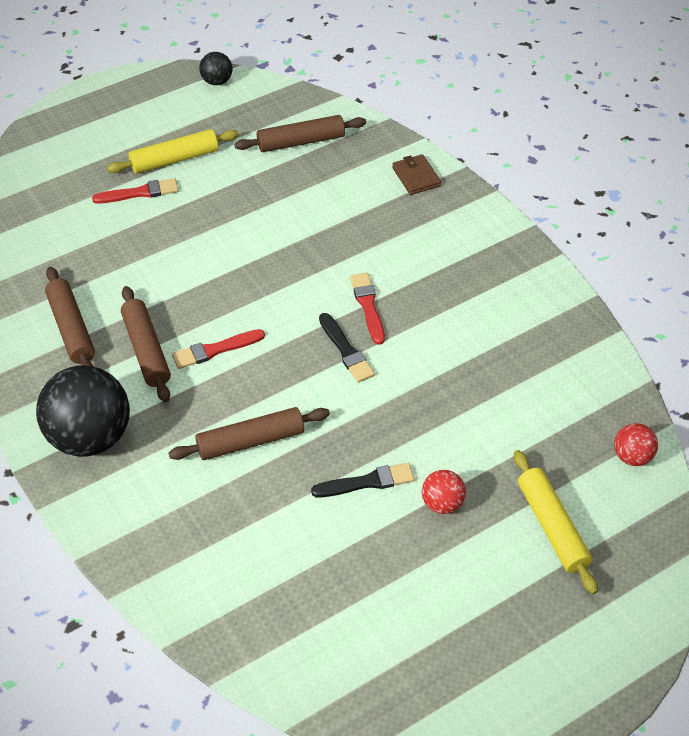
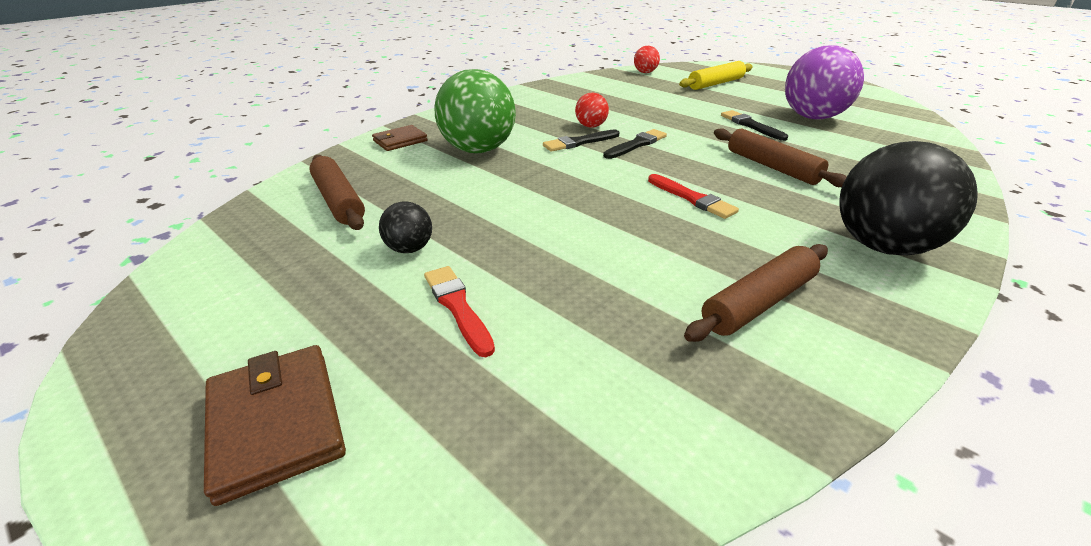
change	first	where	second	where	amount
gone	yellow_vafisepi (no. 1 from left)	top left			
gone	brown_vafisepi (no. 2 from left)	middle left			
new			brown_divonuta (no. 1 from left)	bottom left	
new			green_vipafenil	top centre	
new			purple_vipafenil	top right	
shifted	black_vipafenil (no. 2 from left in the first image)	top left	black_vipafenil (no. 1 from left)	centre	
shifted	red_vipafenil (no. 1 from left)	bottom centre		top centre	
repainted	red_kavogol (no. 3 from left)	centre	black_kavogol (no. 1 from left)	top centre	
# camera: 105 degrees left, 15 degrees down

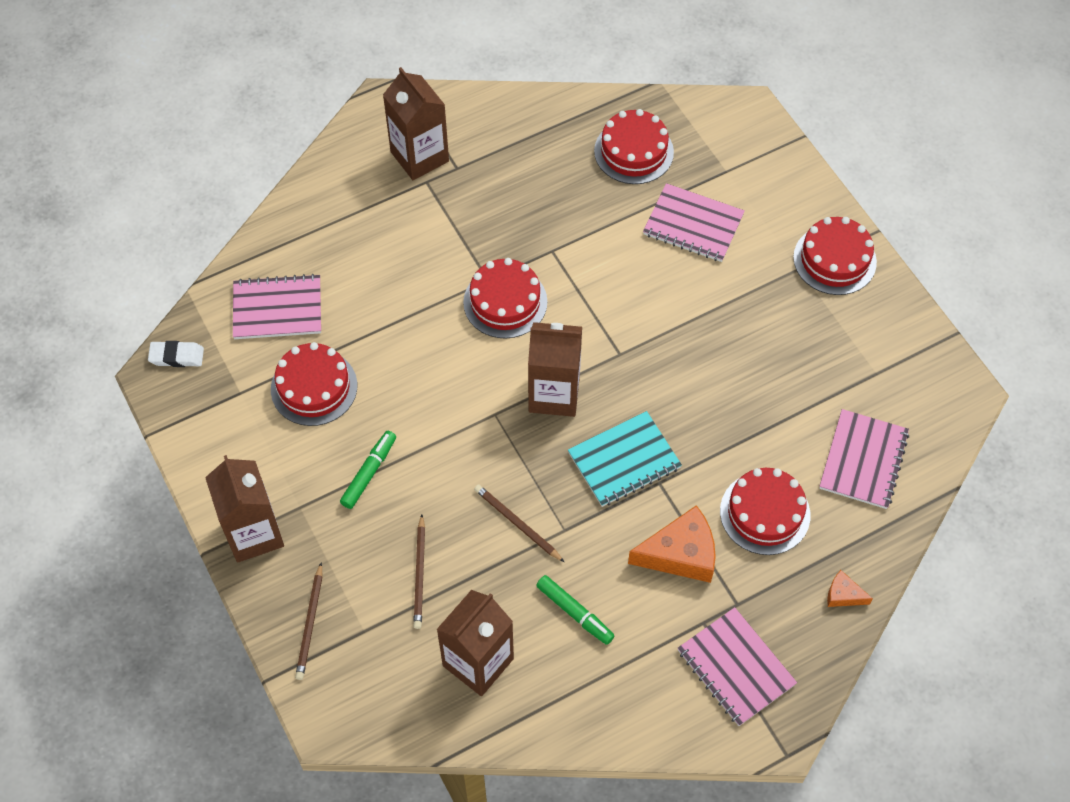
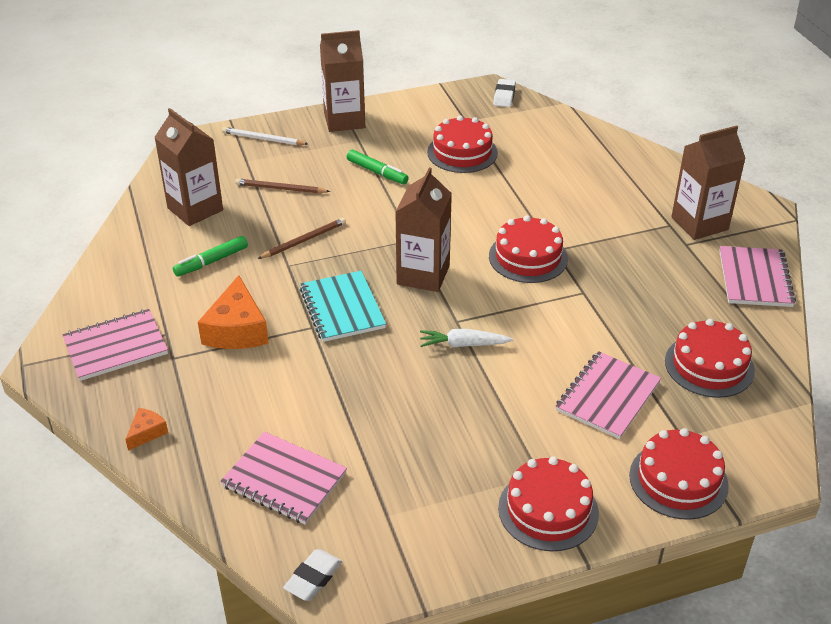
change	first	where	second	where	amount
new			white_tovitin (no. 1 from left)	bottom centre	
new			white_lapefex	centre	
shifted	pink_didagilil (no. 1 from left in the first image)	middle left	pink_didagilil (no. 4 from left)	middle right	
shifted	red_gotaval (no. 4 from left)	middle right		bottom right	
repainted	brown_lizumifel (no. 1 from left)	bottom left	white_lizumifel	top left	
# camera: 100 degrees right, 20 degrees down

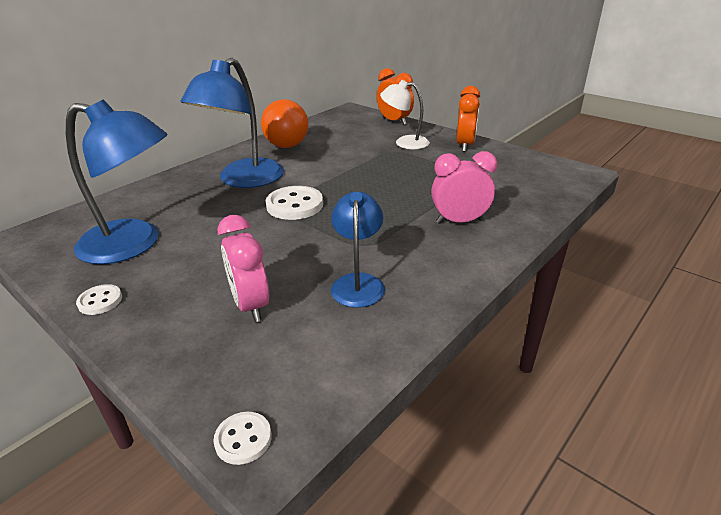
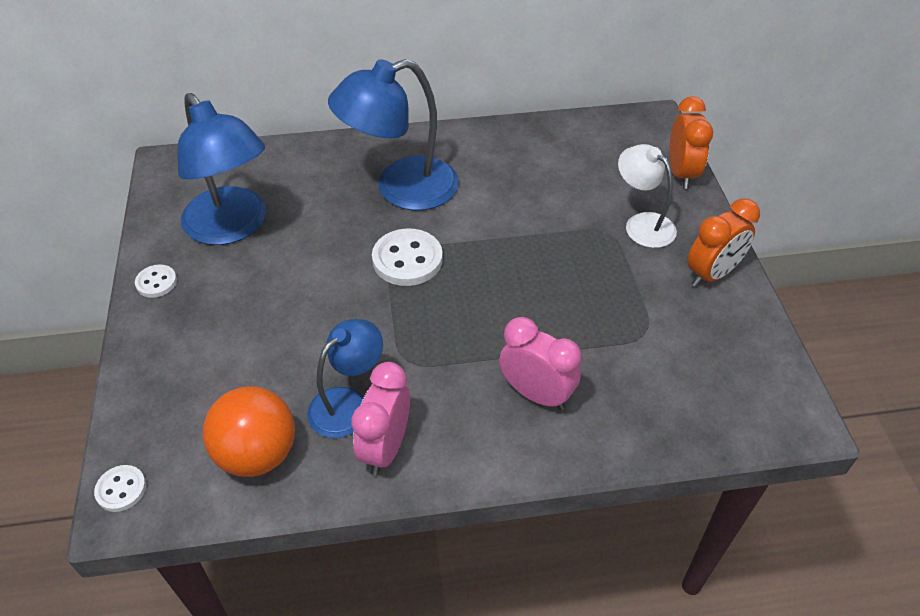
change	first	where	second	where	amount
shifted	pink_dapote (no. 1 from left)	centre		bottom centre	
shifted	orange_vipafenil	top centre		bottom left	
# camera: 40 degrees right, 15 degrees up

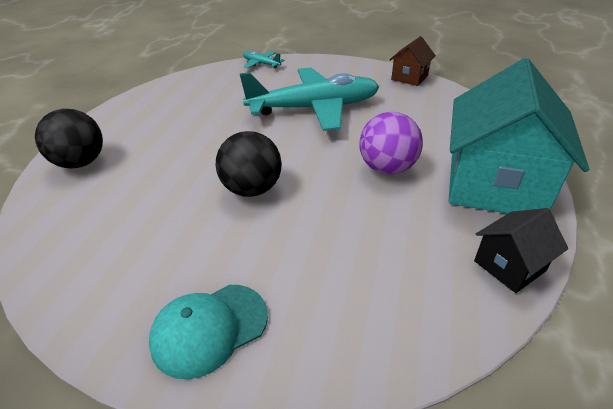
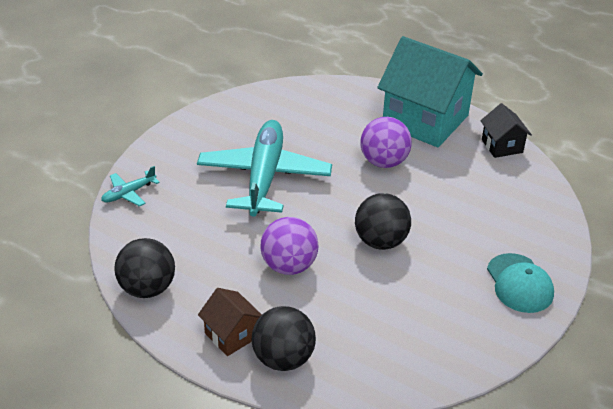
change	first	where	second	where	amount
new			black_vipafenil (no. 1 from left)	middle left	
new			purple_vipafenil (no. 1 from left)	centre	
shifted	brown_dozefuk	top right		bottom centre	
# camera: 75 degrees left, 0 degrees up

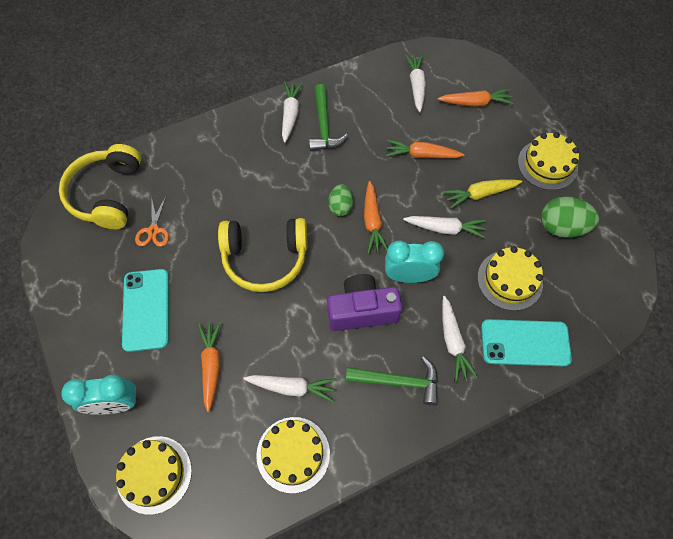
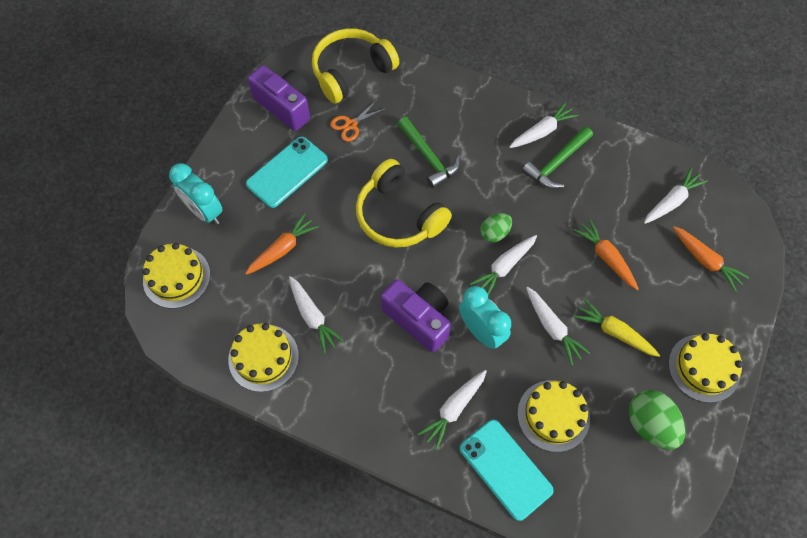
change	first	where	second	where	amount
new			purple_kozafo (no. 1 from left)	top centre	
shifted	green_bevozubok (no. 2 from left in the first image)	bottom centre	green_bevozubok (no. 1 from left)	top centre	
repainted	orange_lapefex (no. 2 from left)	centre	white_lapefex (no. 3 from left)	centre	
# camera: 50 degrees right, 0 degrees up

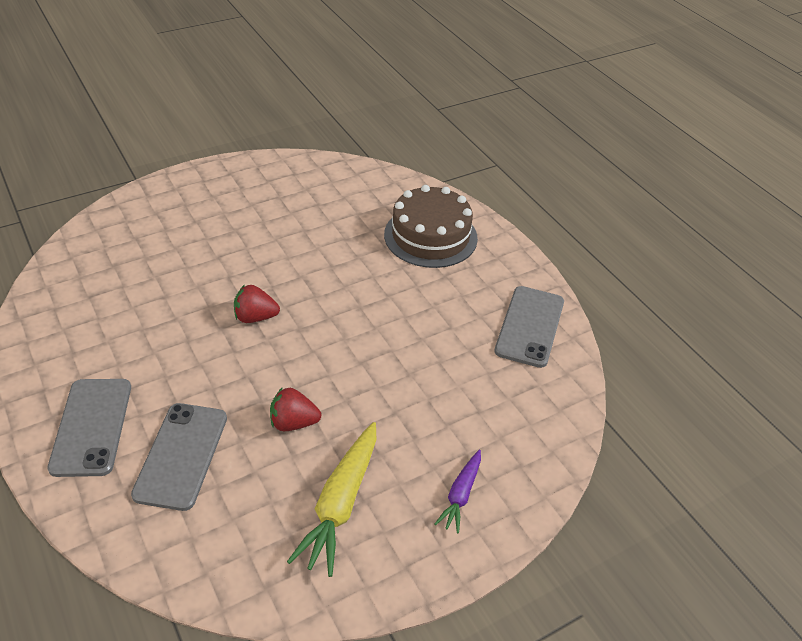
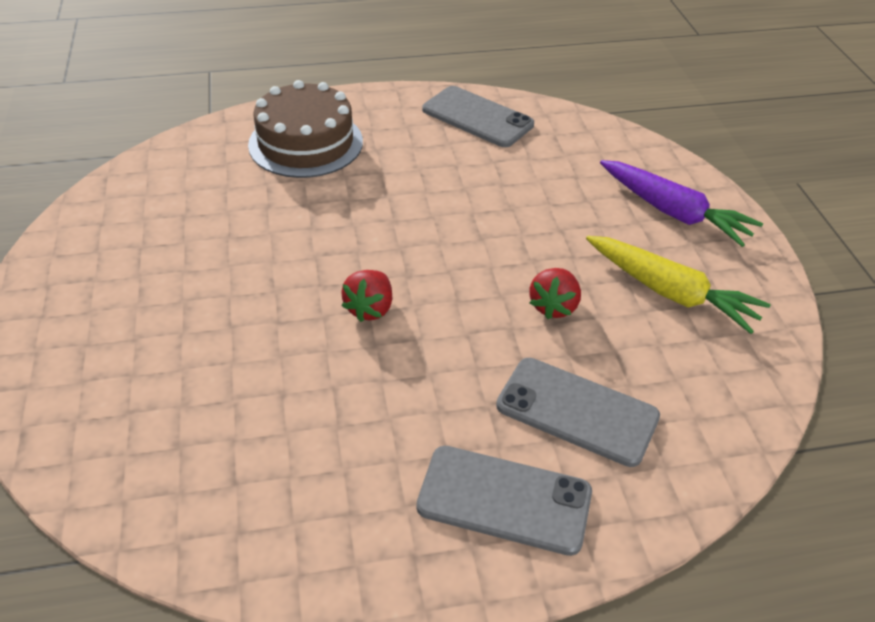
change	first	where	second	where	amount
scaled	purple_lapefex	bottom centre		top right	x1.76
# camera: 70 degrees left, 0 degrees up

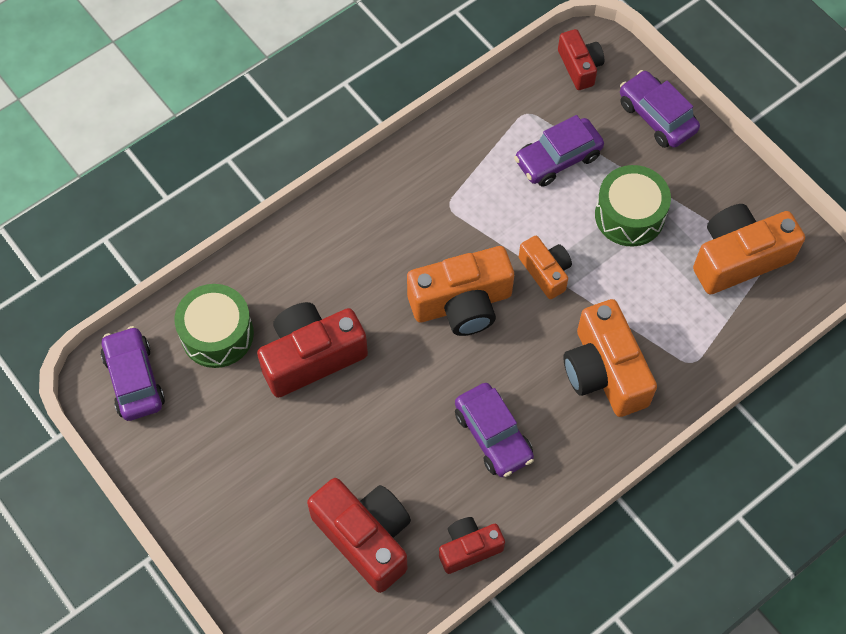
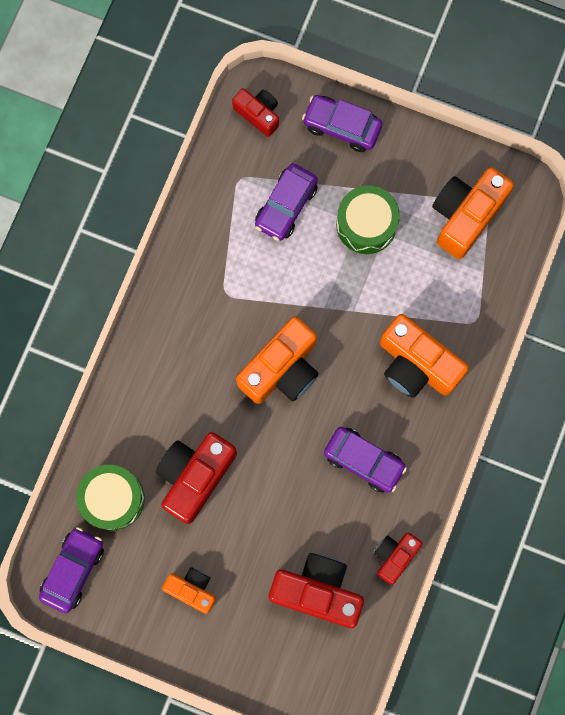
change	first	where	second	where	amount
shifted	orange_kozafo (no. 2 from left in the first image)	centre	orange_kozafo (no. 1 from left)	bottom centre	
rotated	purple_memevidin (no. 1 from left)	middle left		bottom left	75 degrees clockwise
# camera: 30 degrees left, 15 degrees up

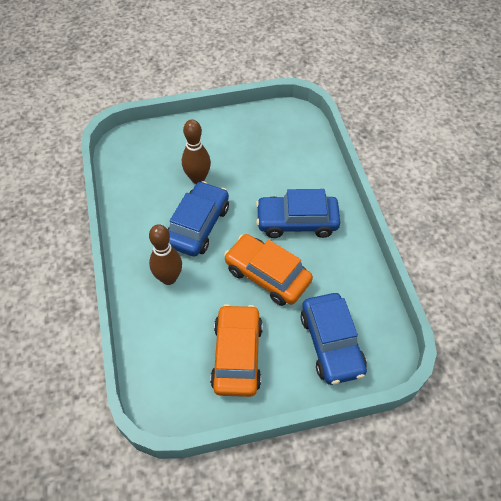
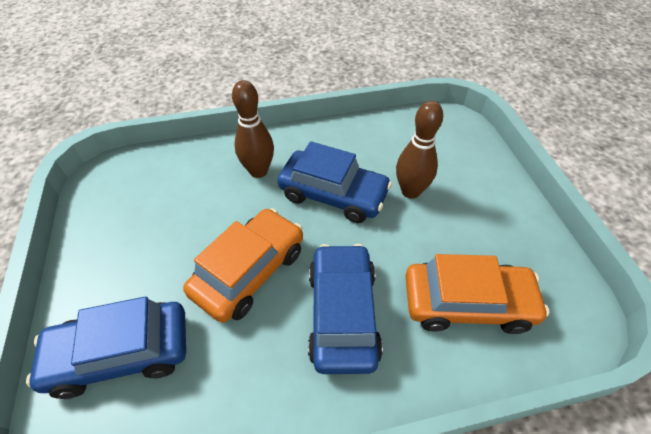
change	first	where	second	where	amount
shifted	orange_memevidin (no. 1 from left in the first image)	bottom centre	orange_memevidin (no. 2 from left)	bottom right	
# camera: 90 degrees right, 5 degrees down

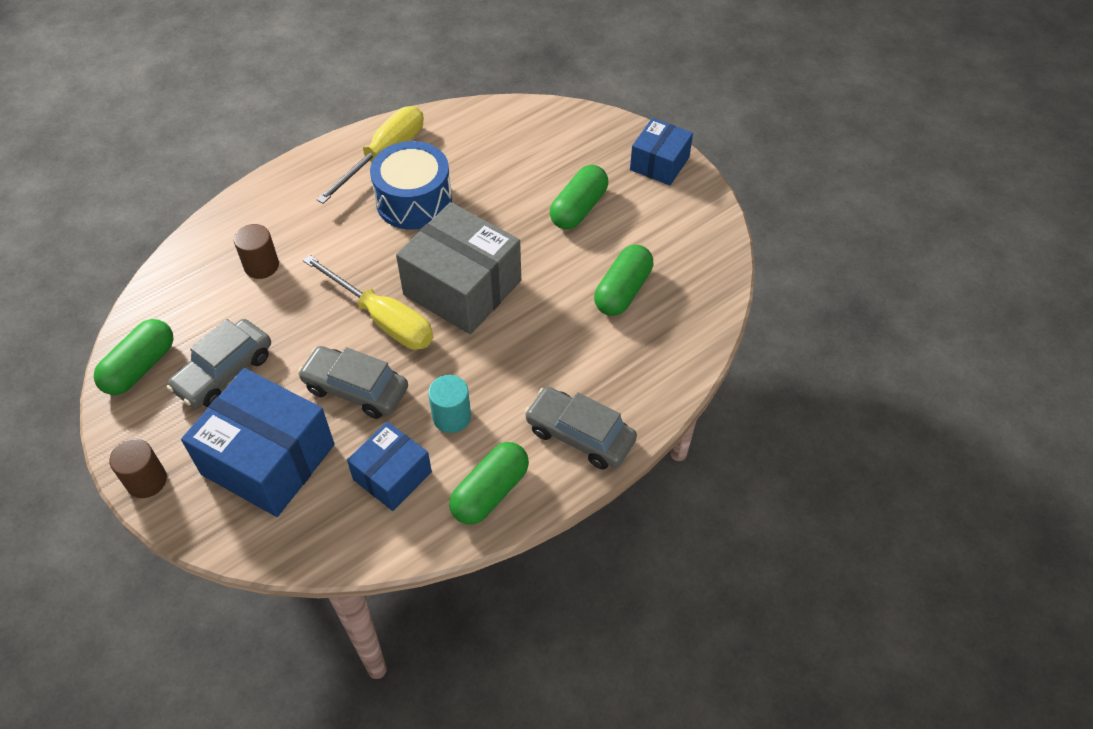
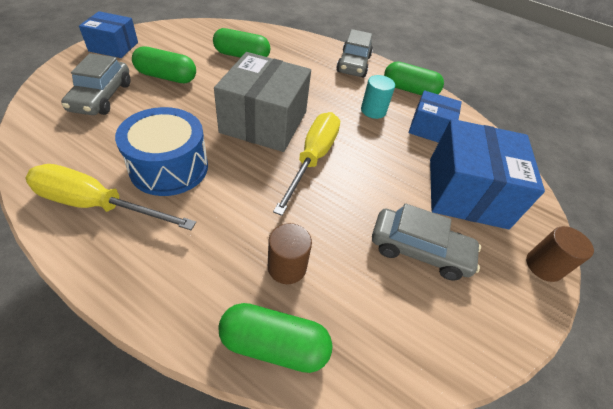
change	first	where	second	where	amount
shifted	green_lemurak (no. 1 from left in the first image)	middle left	green_lemurak (no. 3 from left)	bottom centre	
shifted	grey_memevidin (no. 2 from left in the first image)	middle left	grey_memevidin (no. 1 from left)	top left	
# camera: 115 degrees left, 5 degrees down

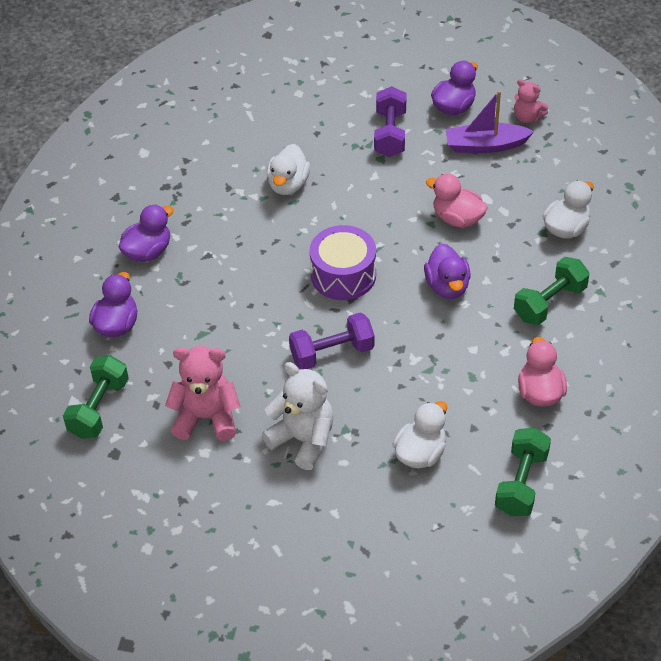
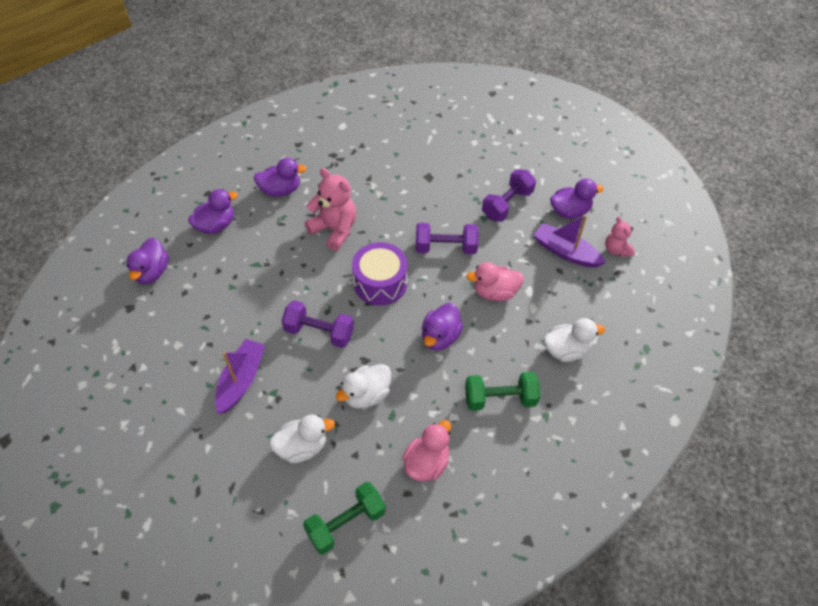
change	first	where	second	where	amount
new			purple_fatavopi (no. 2 from left)	centre	
shifted	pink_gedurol (no. 1 from left)	middle left		centre	
shifted	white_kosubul (no. 1 from left in the first image)	top centre	white_kosubul (no. 2 from left)	centre	
swapped	green_fatavopi (no. 1 from left)	middle left	purple_kosubul (no. 1 from left)	middle left	
swapped	white_gedurol	centre	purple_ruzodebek (no. 1 from left)	middle left	
rotated	pink_kosubul (no. 1 from left in the first image)	top right	pink_kosubul (no. 2 from left)	centre	75 degrees counterclockwise
# camera: 35 degrees right, 5 degrees up

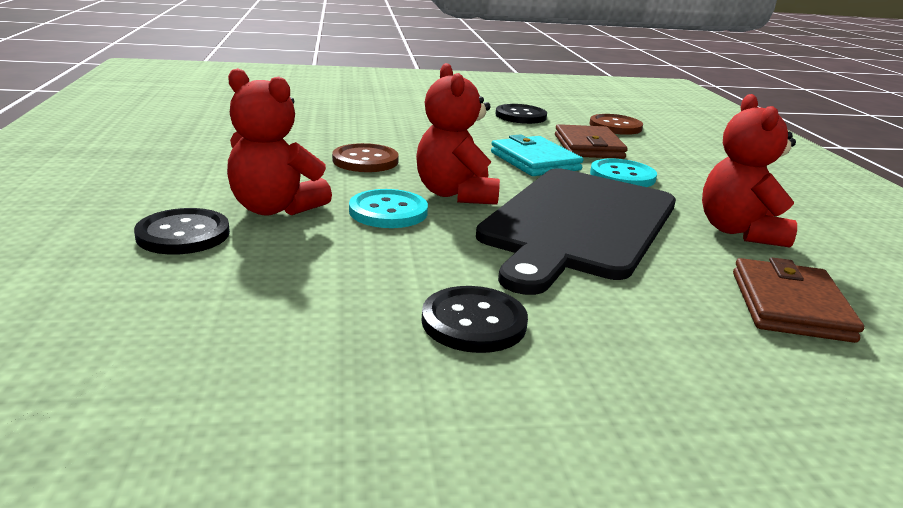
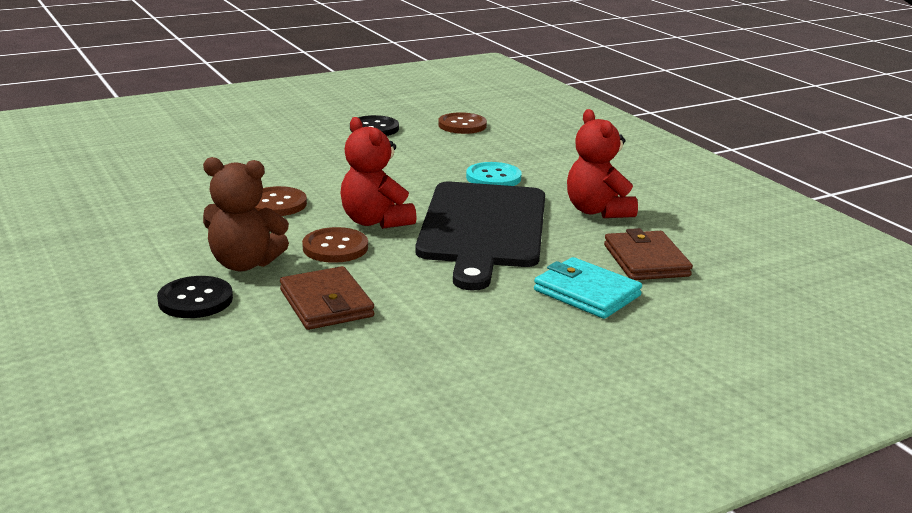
change	first	where	second	where	amount
gone	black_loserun (no. 2 from left)	centre			
shifted	turquoise_divonuta	top centre		centre	
shifted	brown_divonuta (no. 1 from left)	top centre		centre	
repainted	red_gedurol (no. 1 from left)	top left	brown_gedurol	middle left	
repainted	turquoise_loserun (no. 1 from left)	centre	brown_loserun (no. 2 from left)	centre	
# camera: 20 degrees left, 0 degrees up

